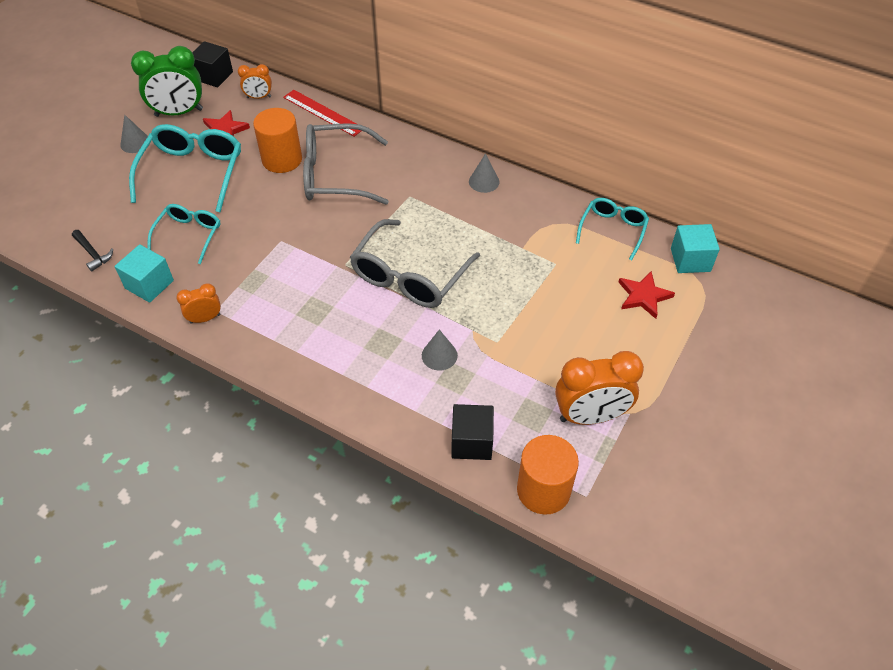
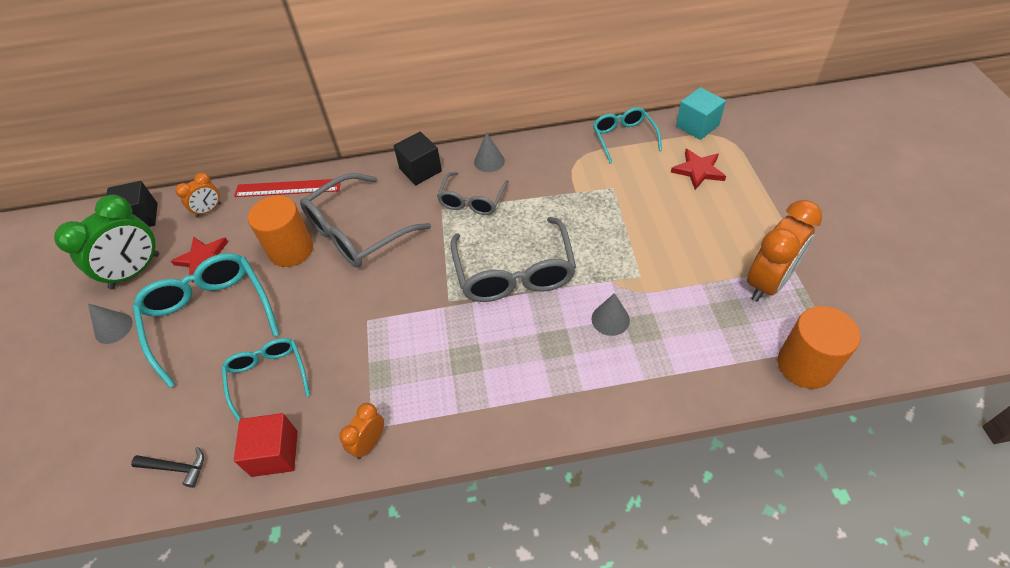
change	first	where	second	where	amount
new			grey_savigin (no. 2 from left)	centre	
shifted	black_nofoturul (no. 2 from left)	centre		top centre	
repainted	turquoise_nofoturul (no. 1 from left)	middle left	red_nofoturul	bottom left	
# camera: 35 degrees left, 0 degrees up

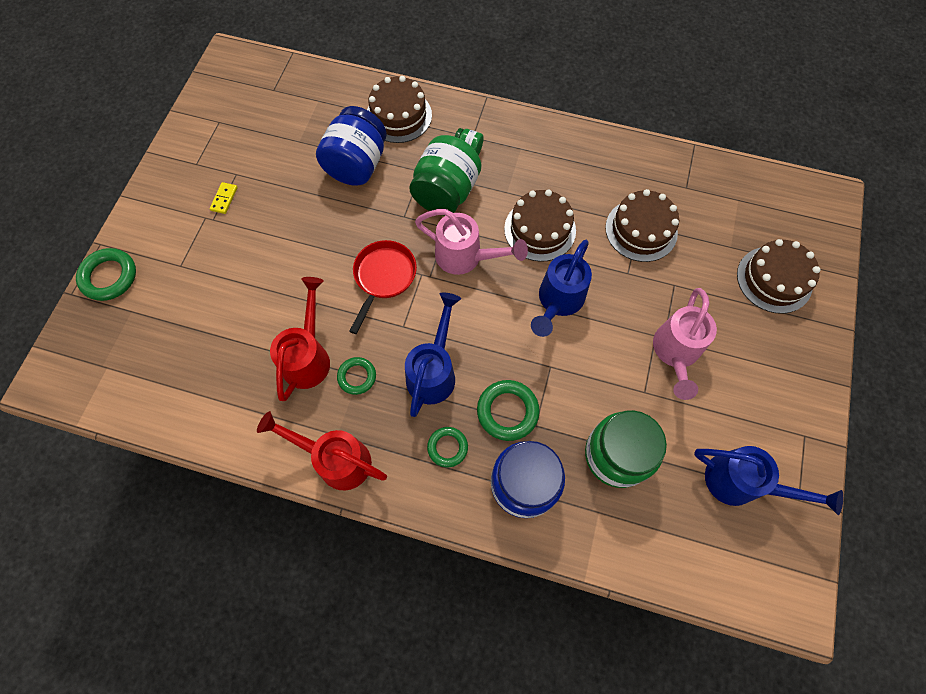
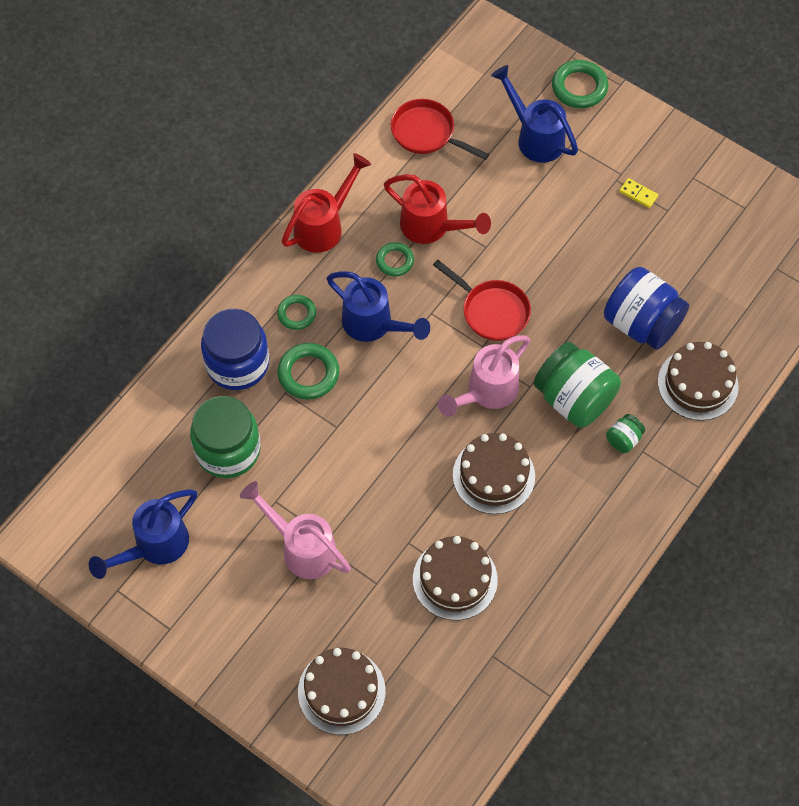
change	first	where	second	where	amount
new			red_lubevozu (no. 1 from left)	top centre	
shifted	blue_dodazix (no. 2 from left in the first image)	centre	blue_dodazix (no. 3 from left)	top right	
# camera: 110 degrees right, 5 degrees down

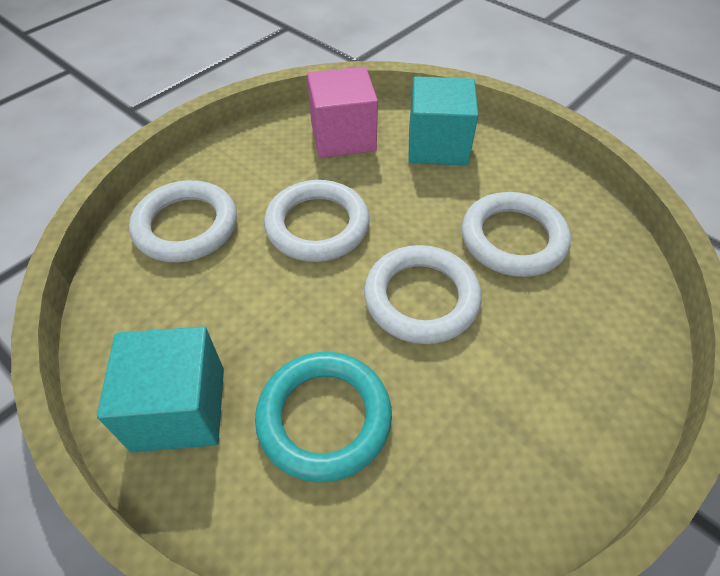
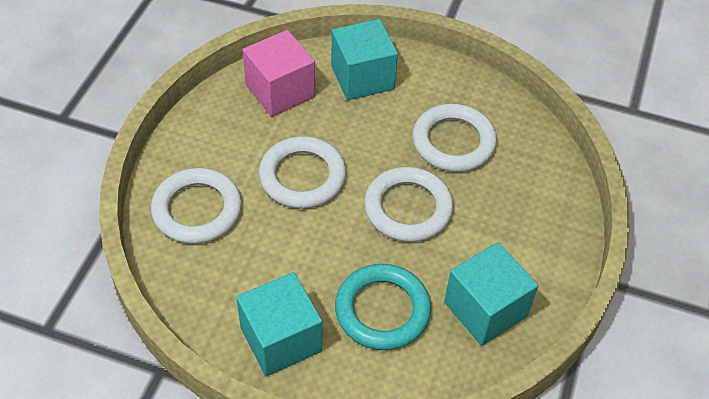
change	first	where	second	where	amount
new			turquoise_nofoturul (no. 3 from left)	bottom right	
# camera: 25 degrees left, 0 degrees up

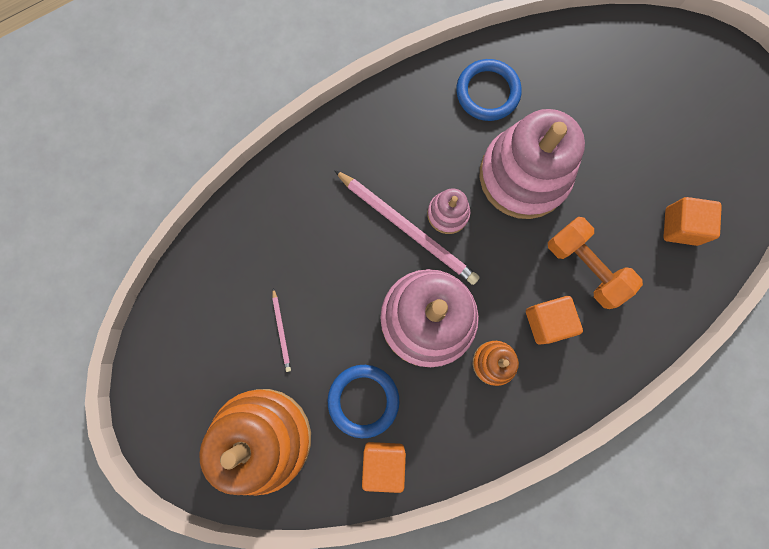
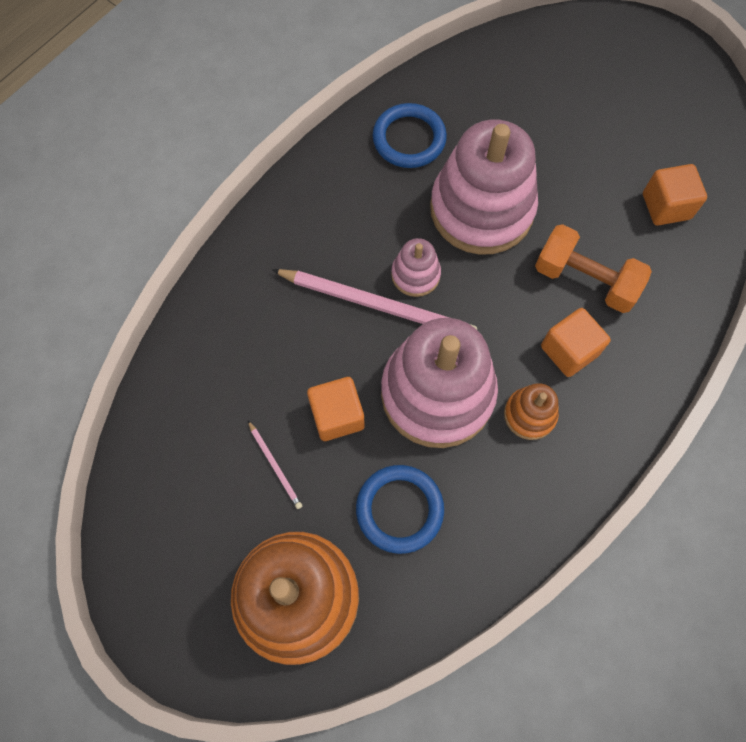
change	first	where	second	where	amount
shifted	orange_nofoturul (no. 1 from left)	bottom centre		centre	
# camera: 20 degrees left, 10 degrees down

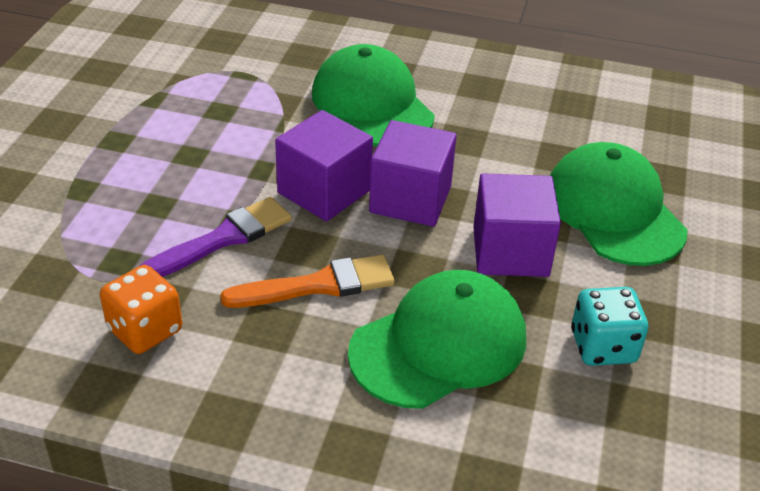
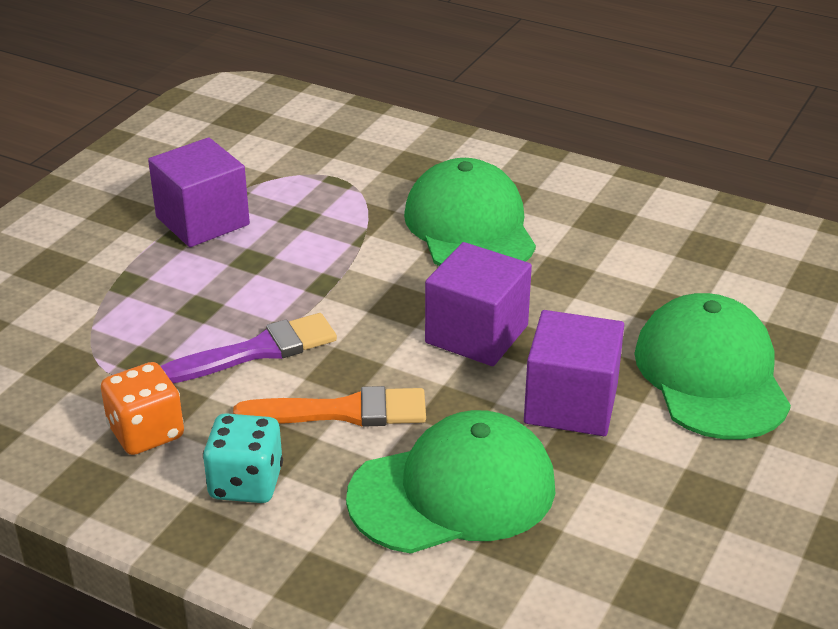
change	first	where	second	where	amount
shifted	purple_nofoturul (no. 1 from left)	centre		top left	
shifted	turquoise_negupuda	middle right		bottom left	
# camera: 15 degrees right, 5 degrees down

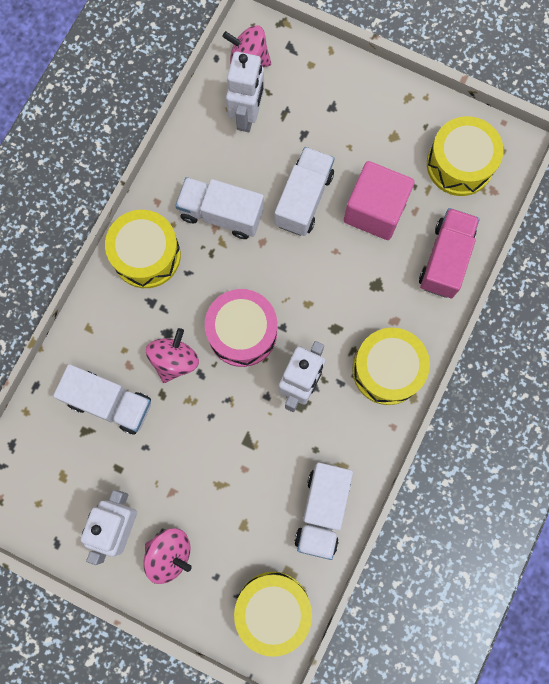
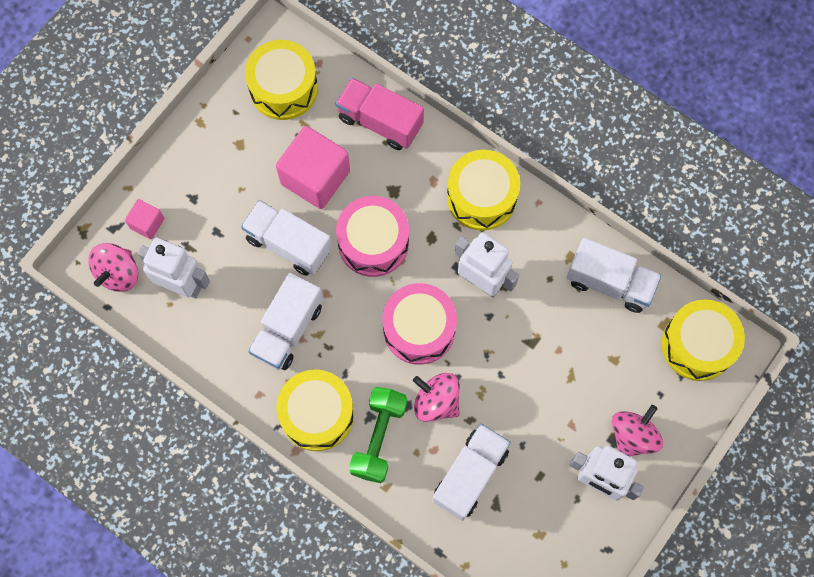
change	first	where	second	where	amount
new			pink_nofoturul (no. 1 from left)	middle left	
new			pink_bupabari (no. 1 from left)	centre	
new			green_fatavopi	bottom centre	
# camera: 80 degrees left, 5 degrees down

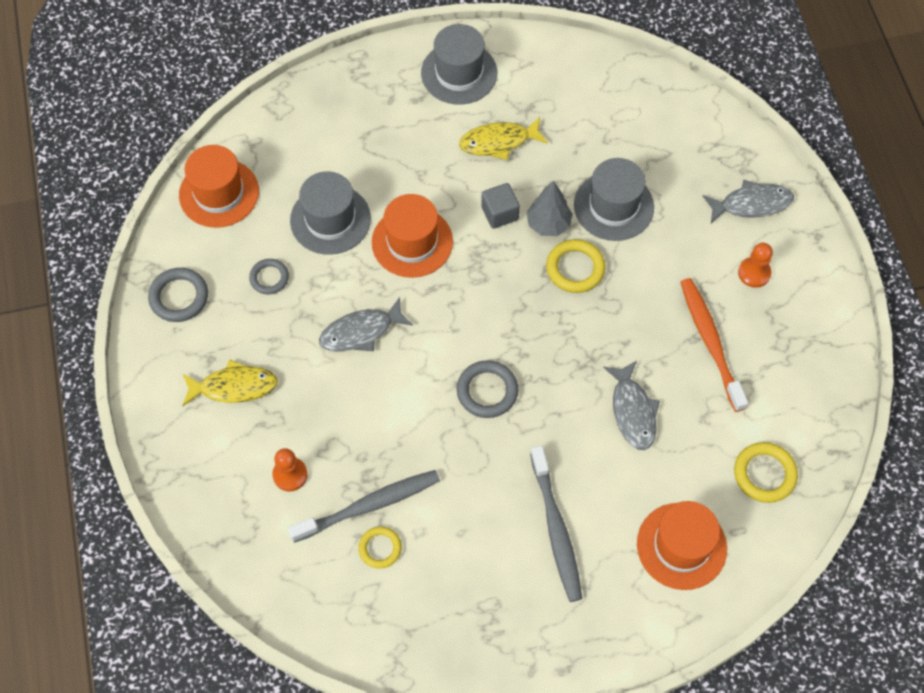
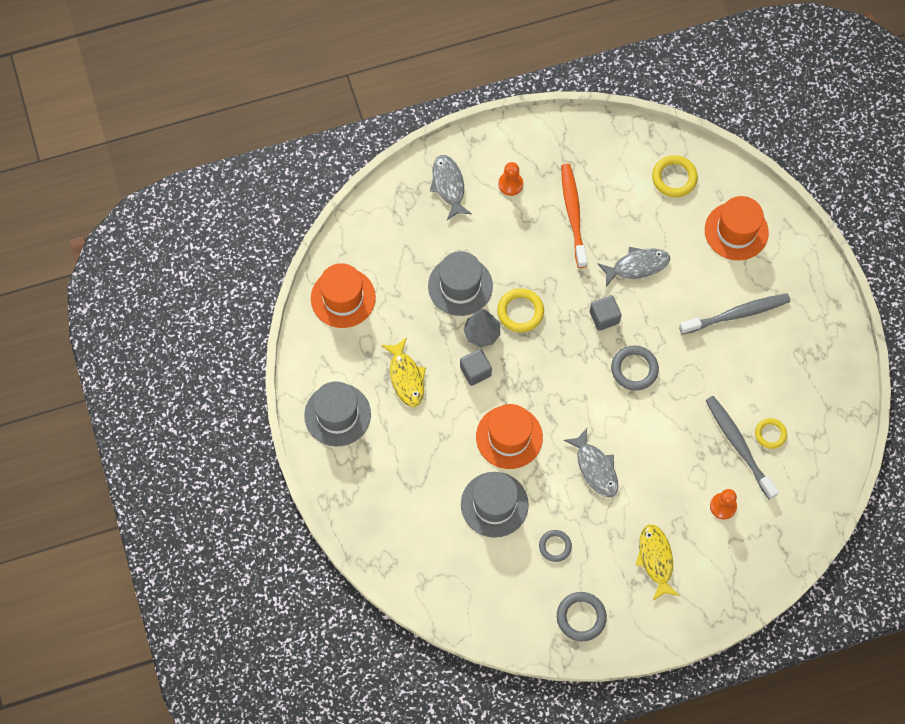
change	first	where	second	where	amount
new			grey_nofoturul (no. 2 from left)	middle right	
shifted	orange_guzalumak (no. 1 from left)	top left		centre	
rotated	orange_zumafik	middle right		top centre	105 degrees clockwise
# camera: 95 degrees left, 5 degrees up

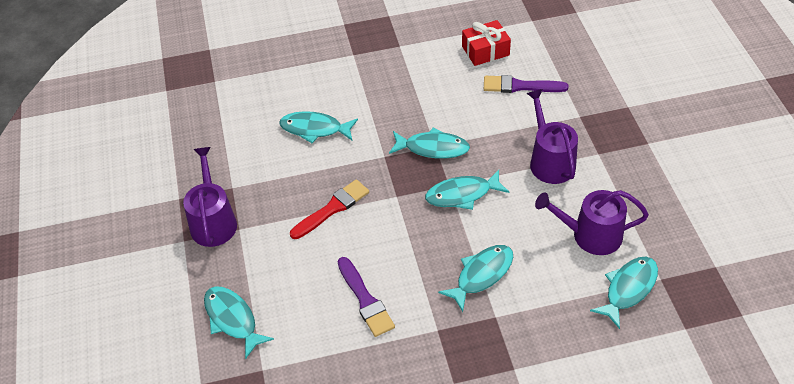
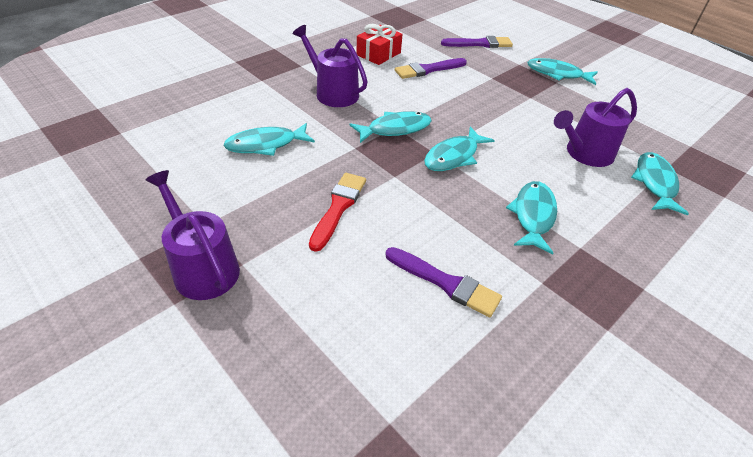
change	first	where	second	where	amount
new			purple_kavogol (no. 3 from left)	top centre	
shifted	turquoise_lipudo (no. 1 from left in the first image)	bottom left	turquoise_lipudo (no. 5 from left)	top right	
shifted	purple_dodazix (no. 2 from left)	middle right		top centre	
# camera: 35 degrees left, 5 degrees down

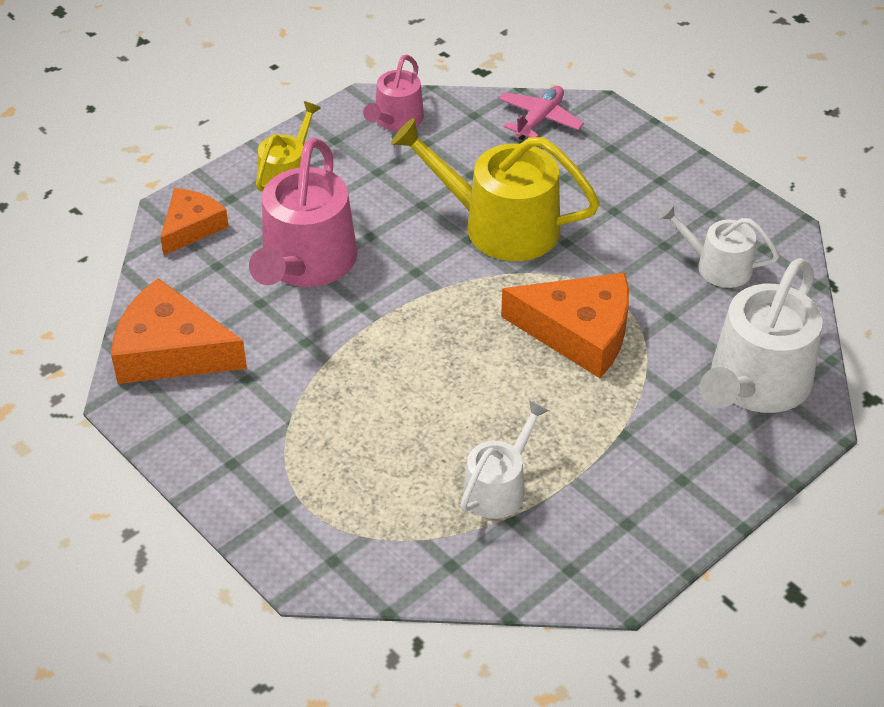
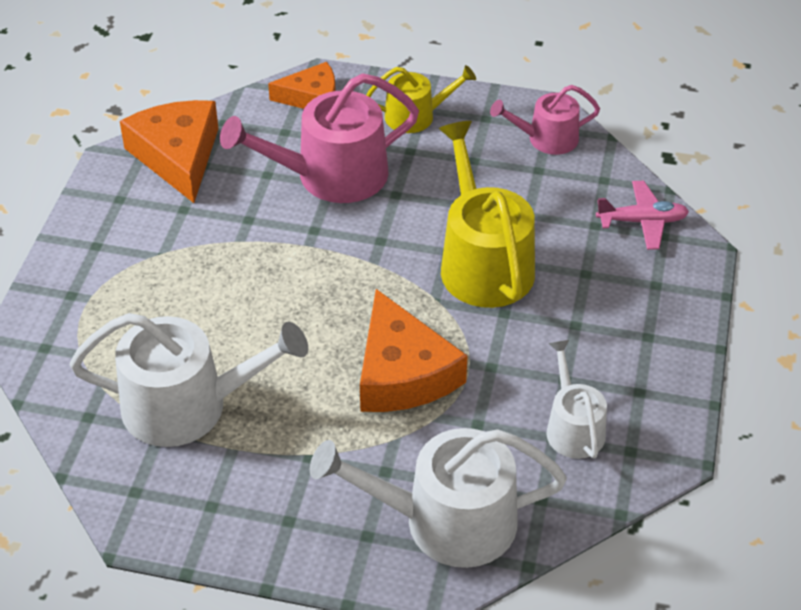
change	first	where	second	where	amount
scaled	white_dodazix (no. 1 from left)	centre		middle left	x1.76
# camera: 55 degrees right, 0 degrees up

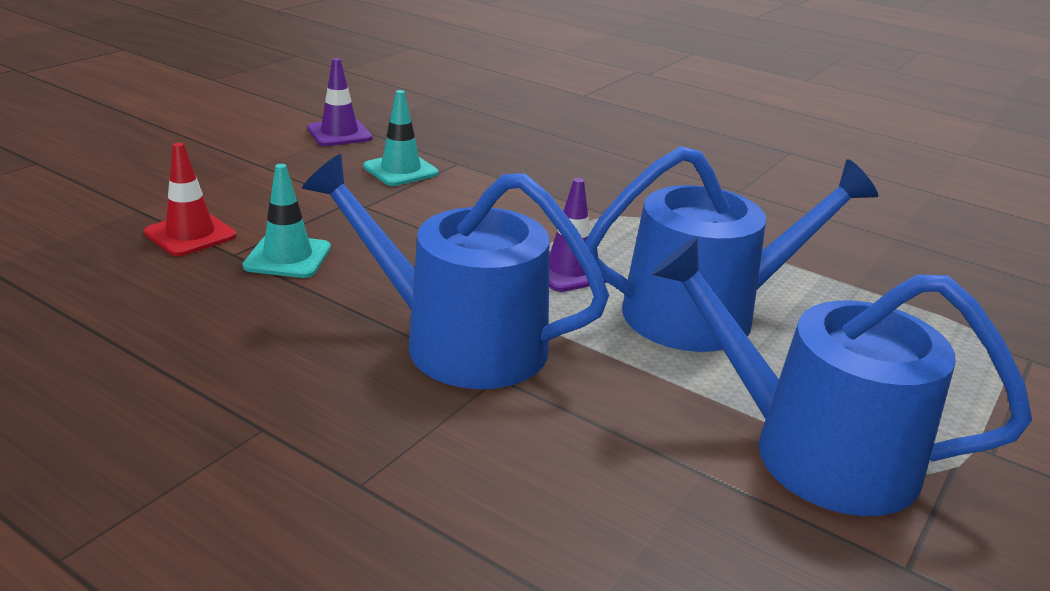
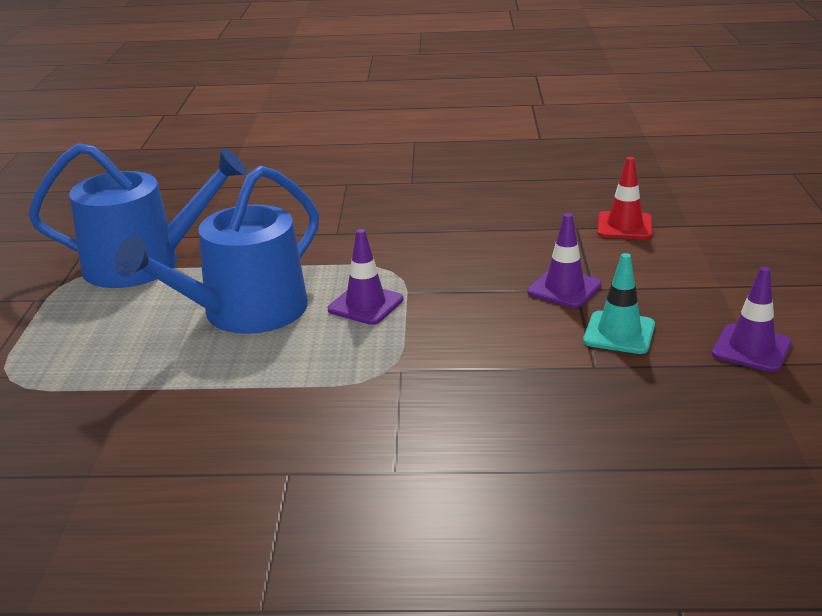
change	first	where	second	where	amount
gone	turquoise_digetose (no. 1 from left)	middle left			
gone	blue_dodazix (no. 1 from left)	centre			
new			purple_digetose (no. 2 from left)	middle right	
# camera: 150 degrees right, 0 degrees up

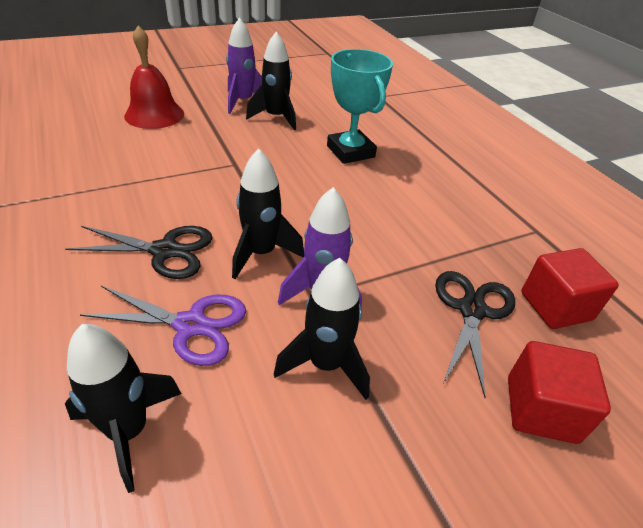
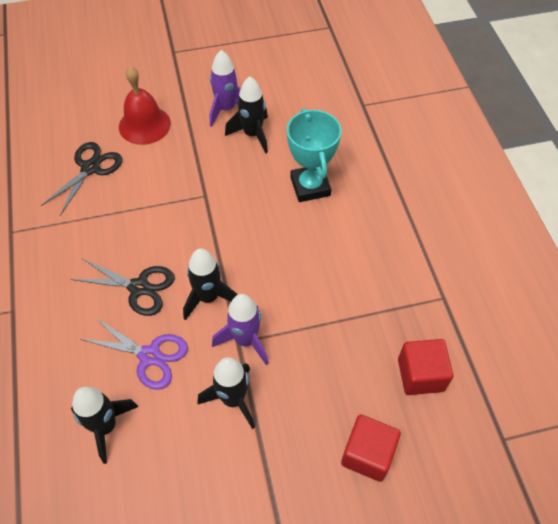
change	first	where	second	where	amount
shifted	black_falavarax (no. 2 from left in the first image)	middle right	black_falavarax (no. 1 from left)	middle left	
# camera: 15 degrees right, 15 degrees up

